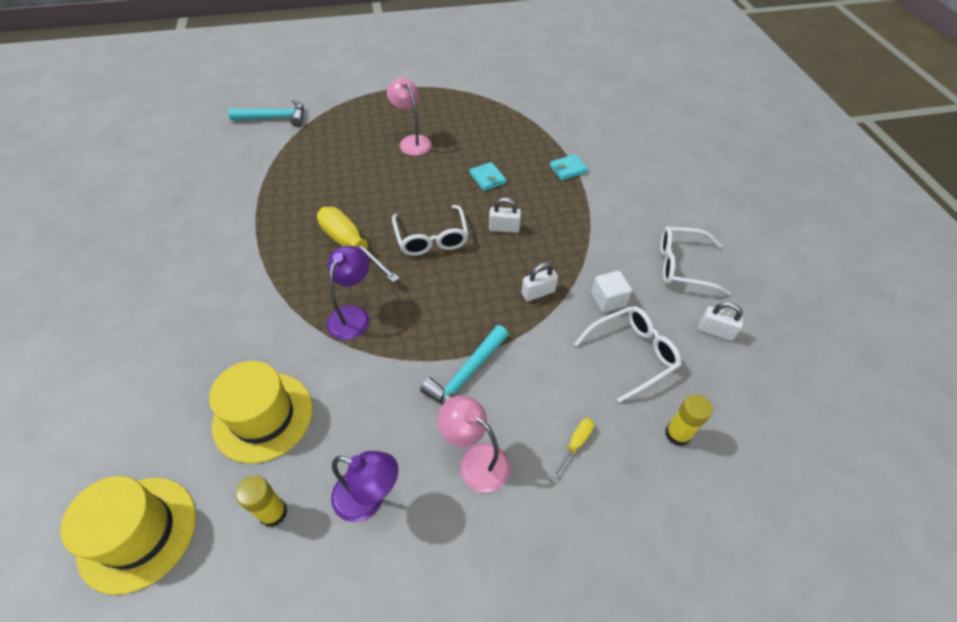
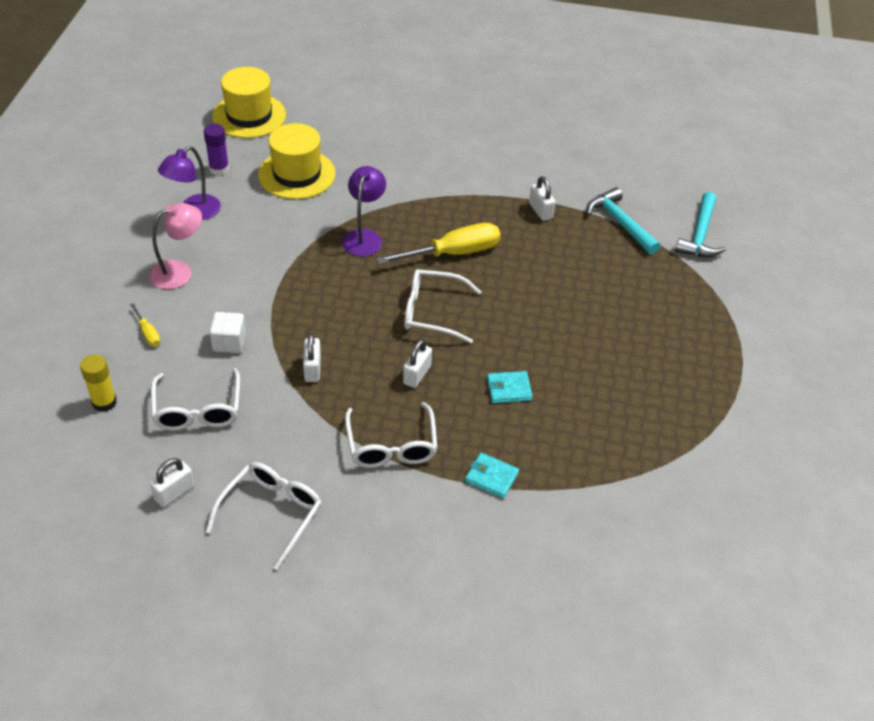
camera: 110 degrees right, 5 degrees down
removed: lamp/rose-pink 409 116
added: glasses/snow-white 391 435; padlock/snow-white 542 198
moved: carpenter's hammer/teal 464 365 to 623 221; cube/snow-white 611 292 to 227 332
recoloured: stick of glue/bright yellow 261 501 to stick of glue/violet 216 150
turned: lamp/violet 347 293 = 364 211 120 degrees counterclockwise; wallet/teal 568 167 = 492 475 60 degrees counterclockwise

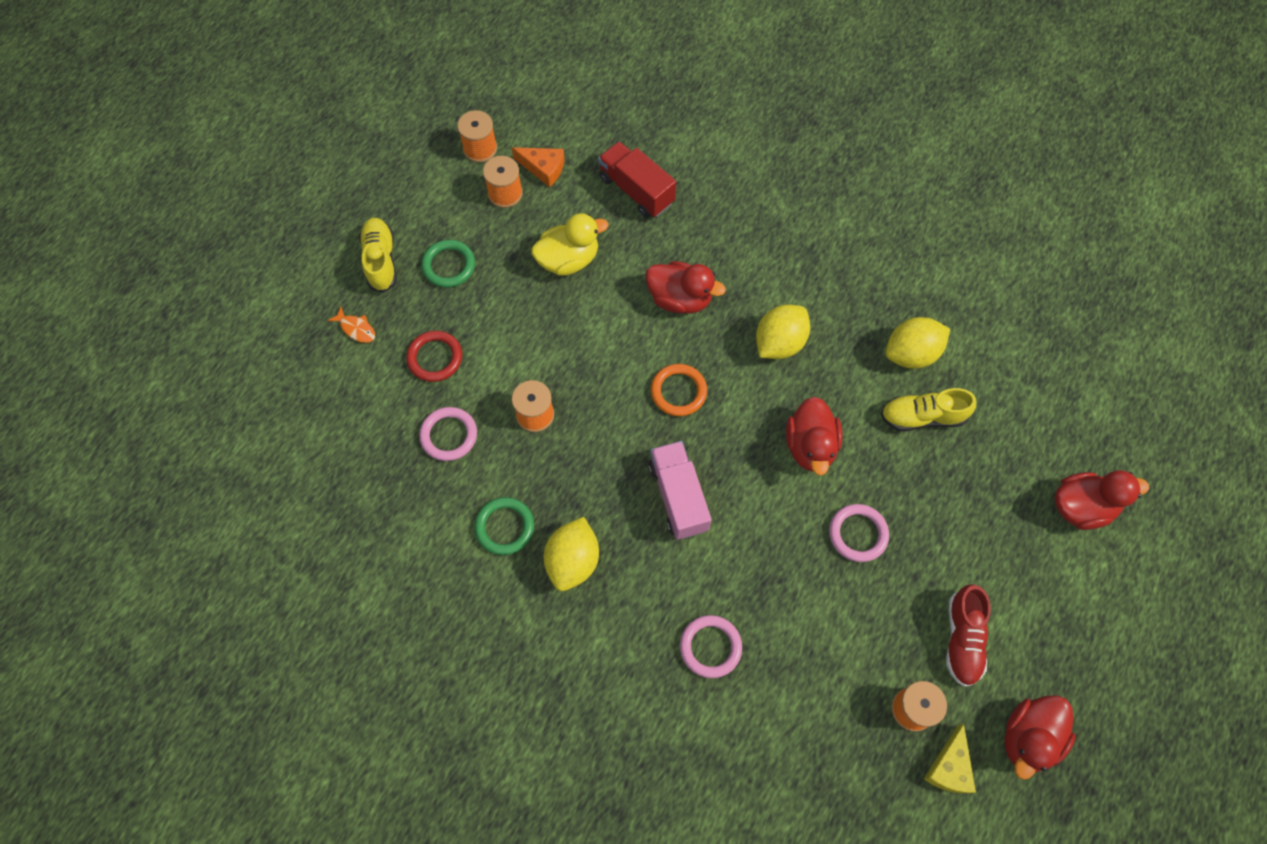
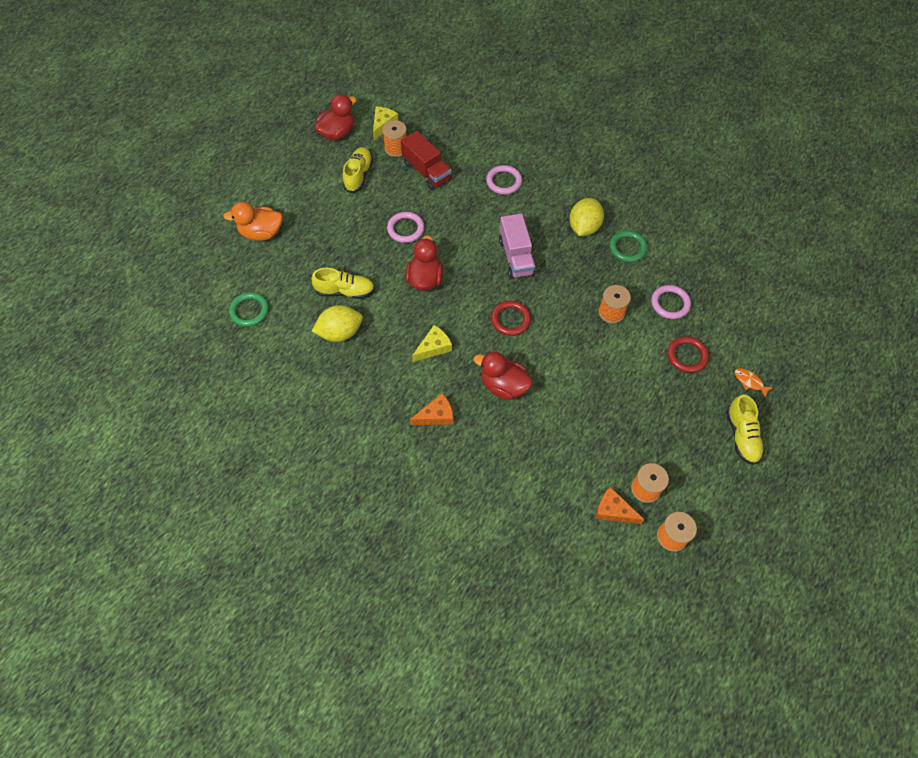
camera: 175 degrees left, 5 degrees down
removed: rubber duck/bright yellow 569 244
added: piece of cheese/orange 431 409
moved: torus/emerald 448 264 to 249 309; lorry/red 637 179 to 426 160
replaced: citrus fruit/bright yellow 783 331 to piece of cheese/bright yellow 432 343
recoloured: torus/orange 679 390 to torus/red 511 318; sneaker/red 968 635 to sneaker/bright yellow 358 170; rubber duck/red 1101 500 to rubber duck/orange 253 221

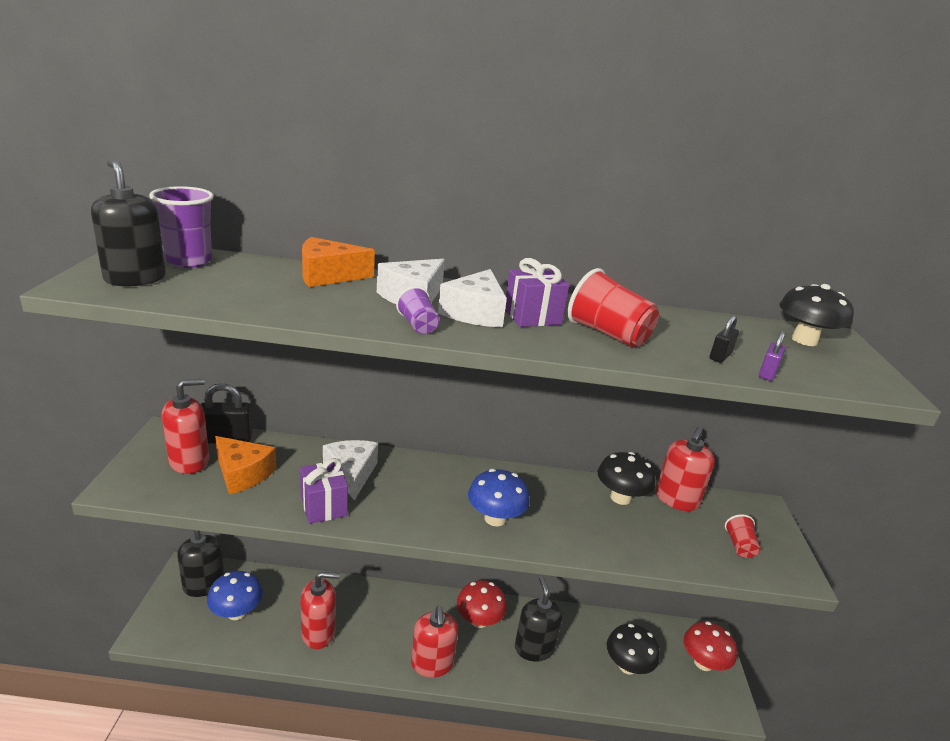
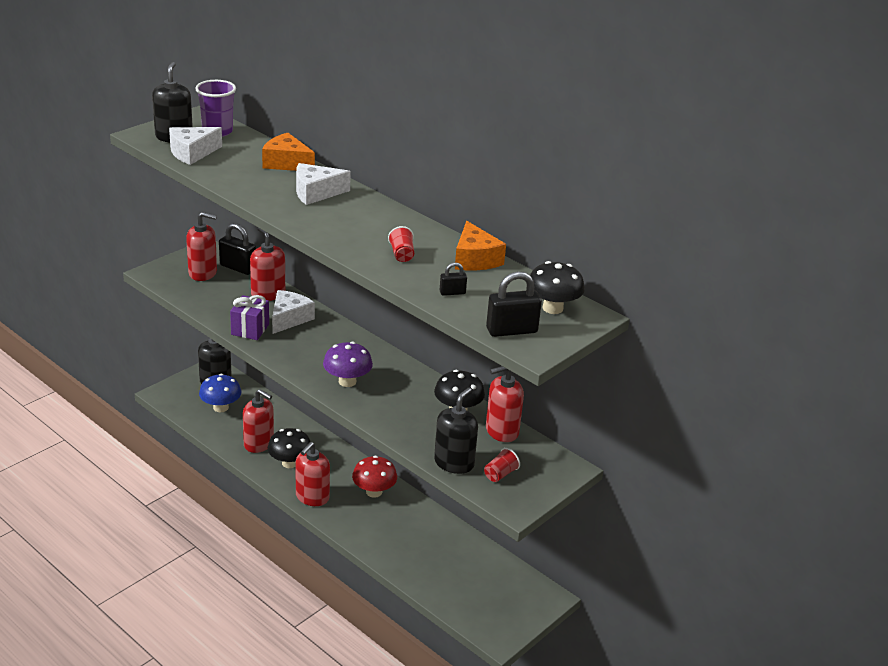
camera: 40 degrees right, 5 degrees up
removed: tumbler/violet 417 310; wrapped gift/violet 537 292; fungus/red 710 646; padlock/violet 772 356
added: pump bottle/red 267 264; padlock/ebony 514 304
moved: piece of cheese/orange 245 465 to 480 245; piece of cheese/snow-white 472 298 to 195 146; pump bottle/ebony 539 619 to 456 430; fungus/ebony 633 649 to 289 448
recoloured: fungus/royal blue 499 498 to fungus/violet 348 364
resized: tumbler/red 613 308 = 401 244 x0.56

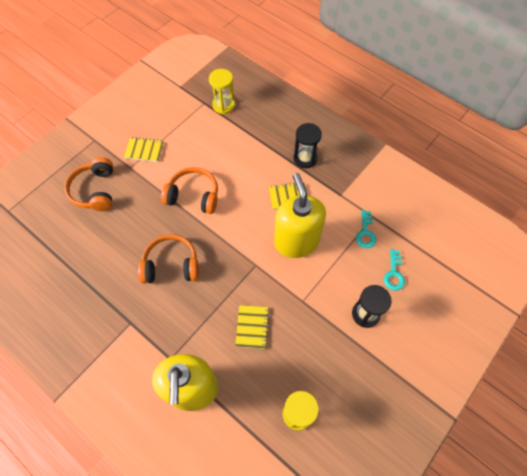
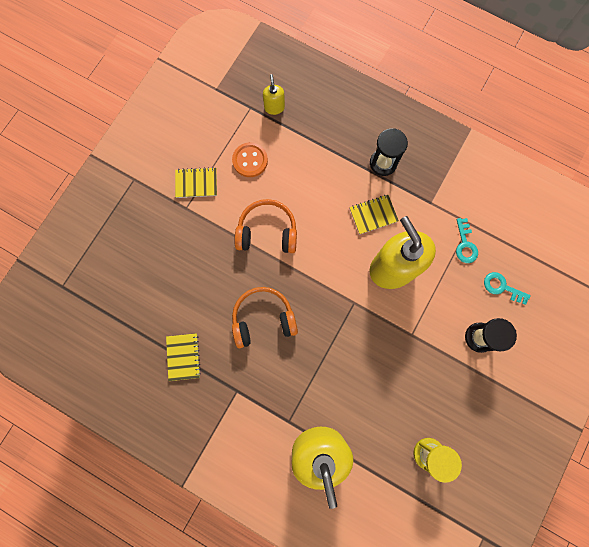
camera: 10 degrees left, 15 degrees up
removed: over-ear headphones/orange 88 184
added: shirt button/orange 250 159
moved: notepad/bright yellow 252 327 to 183 357
replaced: sandglass/bright yellow 222 91 to pump bottle/bright yellow 274 94
turned: door key/teal 394 270 = 507 288 120 degrees clockwise

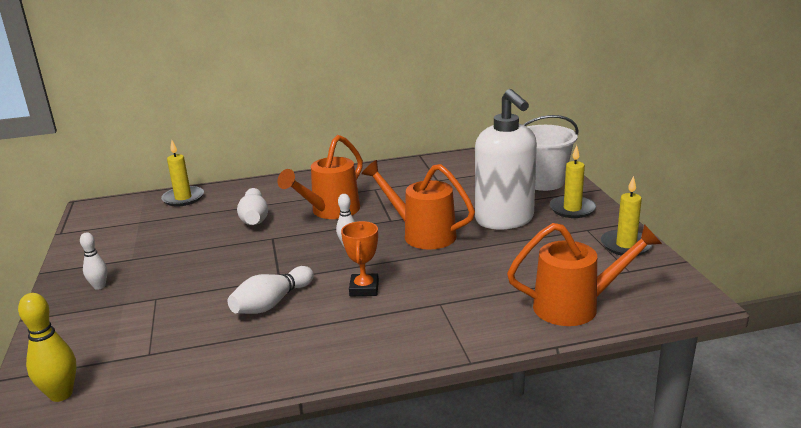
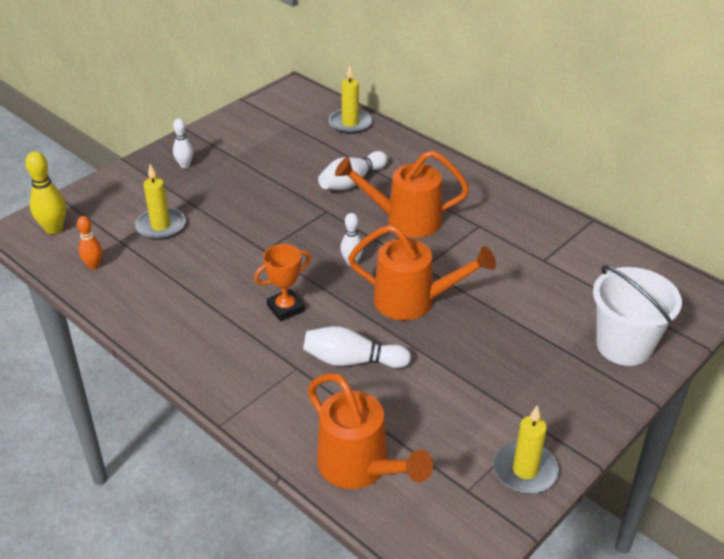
camera: 55 degrees right, 15 degrees up
removed: pump bottle/snow-white 506 159
added: tenpin/orange 89 242
moved: tenpin/snow-white 271 290 to 357 347; wax candle/bright yellow 573 181 to 160 202
turned: sprinkling can/orange 418 205 = 422 272 105 degrees clockwise

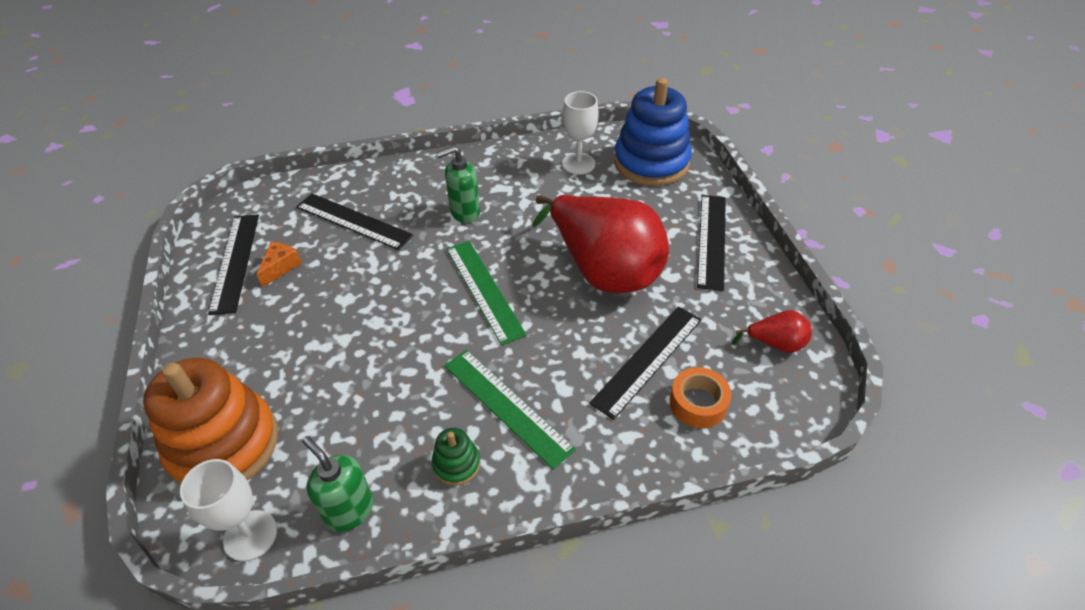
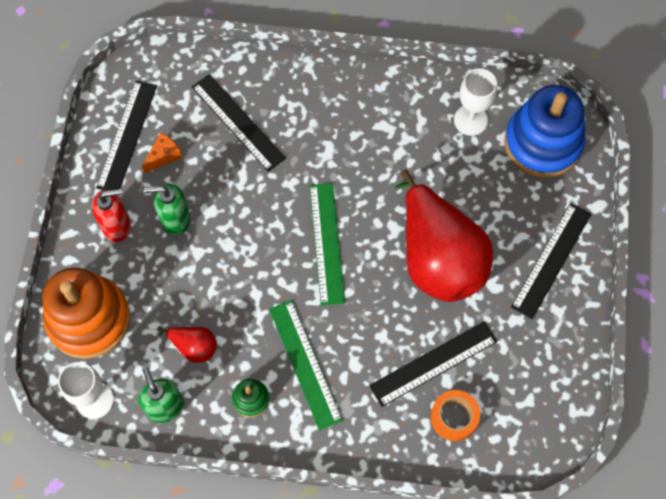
camera: 20 degrees right, 20 degrees up
added: pump bottle/red 111 215
moved: pump bottle/emerald 458 184 to 167 210; toy pear/red 772 331 to 187 345

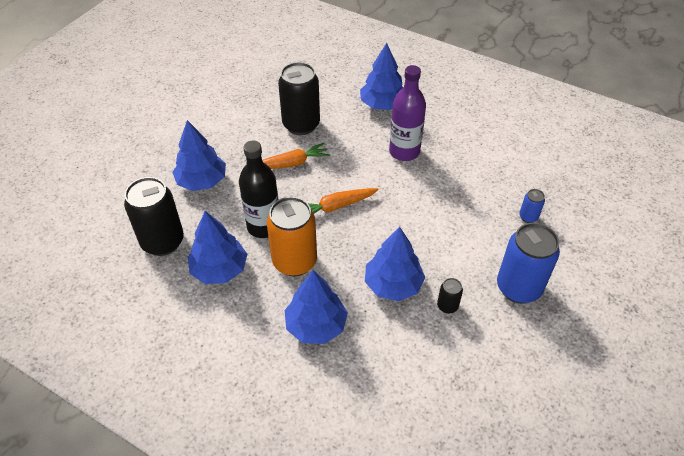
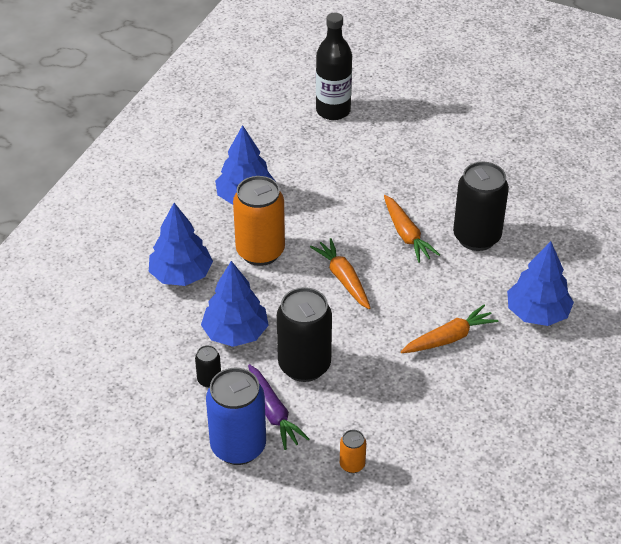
camera: 85 degrees right, 5 degrees down
removed: toy tree/royal blue 199 155
added: root vegetable/violet 279 407
moved: soda can/ebony 154 216 to 304 334; bottle/ebony 259 189 to 334 66
replaced: bottle/violet 407 113 to root vegetable/orange 449 329
recoloured: soda can/royal blue 532 206 to soda can/orange 353 451

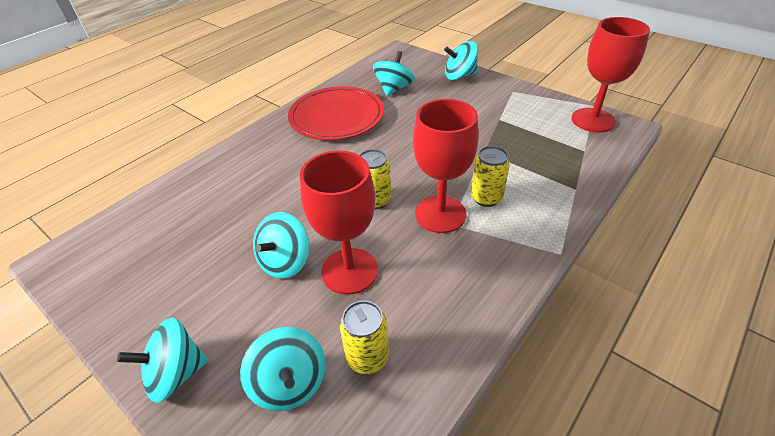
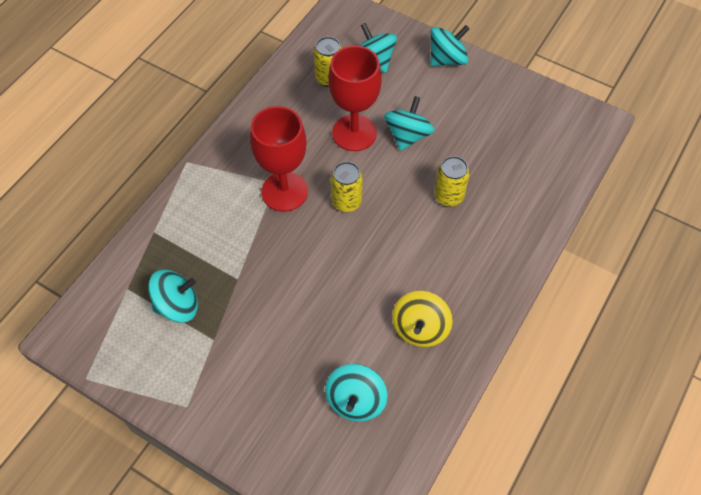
camera: 170 degrees right, 15 degrees up
removed: wine glass/red 610 74
moved: whirligig/teal 461 60 to 173 296; soda can/bright yellow 490 176 to 452 181
replaced: flat dish/red 336 113 to whirligig/bright yellow 422 319

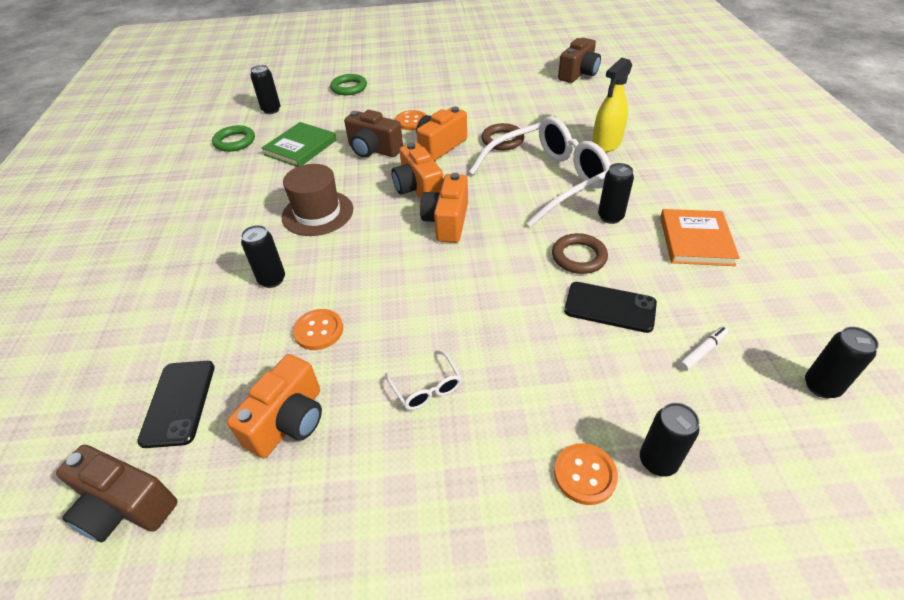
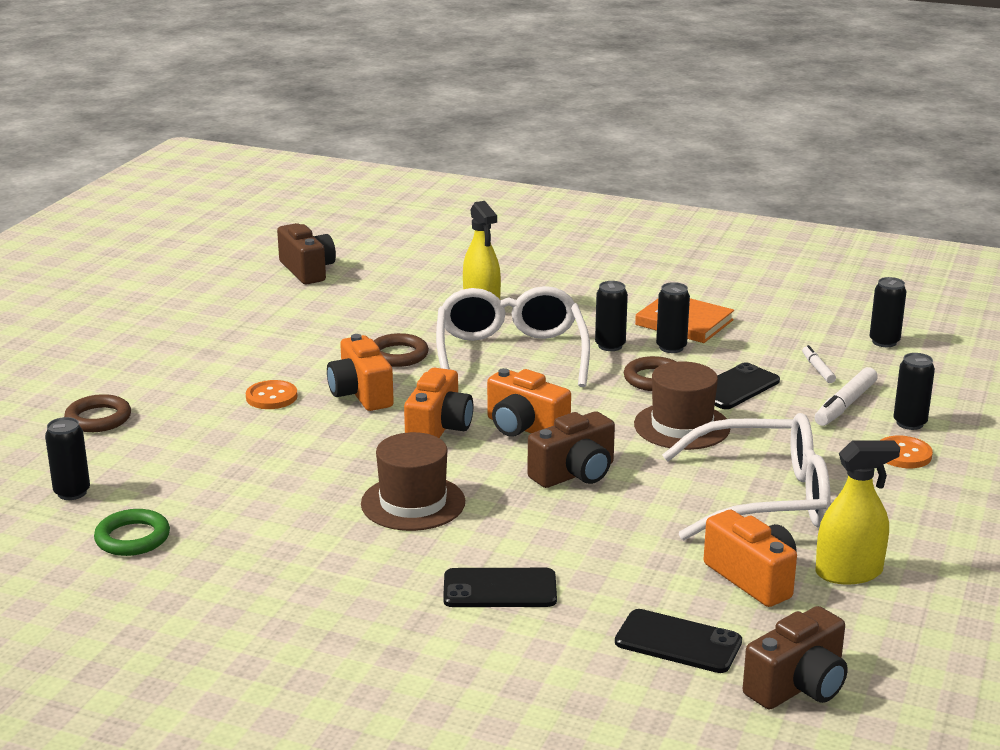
camera: 65 degrees left, 20 degrees down
removed: hardback/emerald 299 144; shirt button/orange 318 329
added: phone/ebony 500 587; hat/brown 682 405; marker/snow-white 846 396; spray bottle/bright yellow 857 512
moved: soda can/ebony 263 256 to 673 317; camera/brown 373 134 to 571 449
recoloured: torus/emerald 348 84 to torus/brown 97 413
turned: camera/orange 417 170 = 438 403 75 degrees counterclockwise
resized: glasses/snow-white 423 380 = 746 476 x2.48

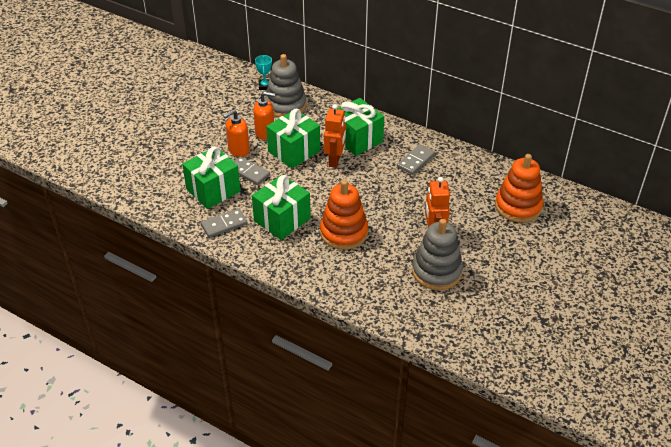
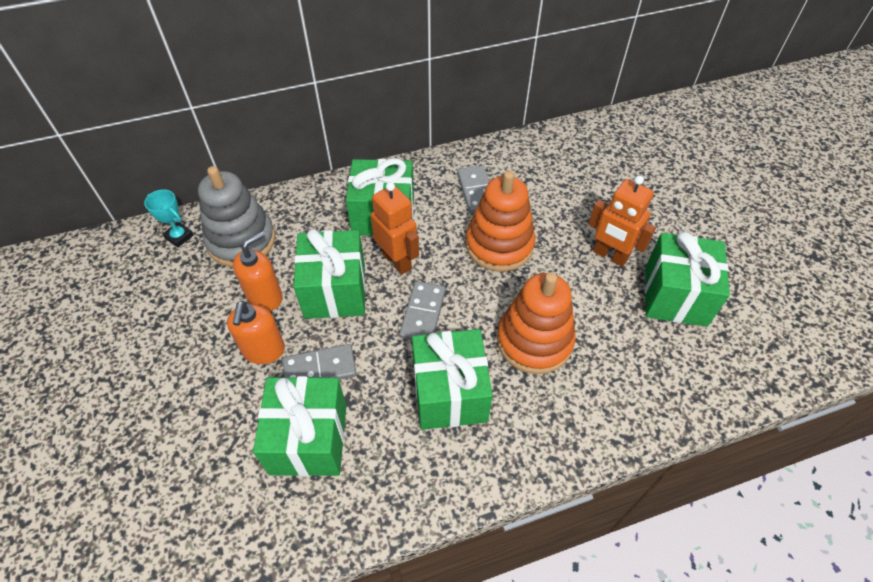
camera: 50 degrees left, 10 degrees up
moved: domino piece/grey 224 223 to 422 310; ring stacker/orange 519 188 to 500 221
replaced: ring stacker/grey 437 254 to wrapped gift/emerald 687 279

